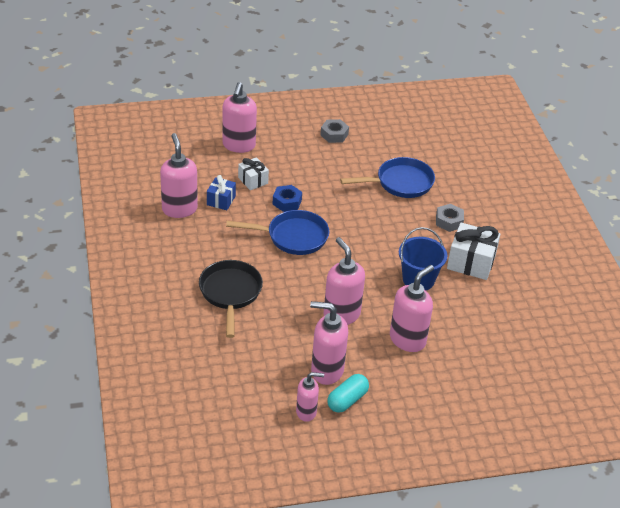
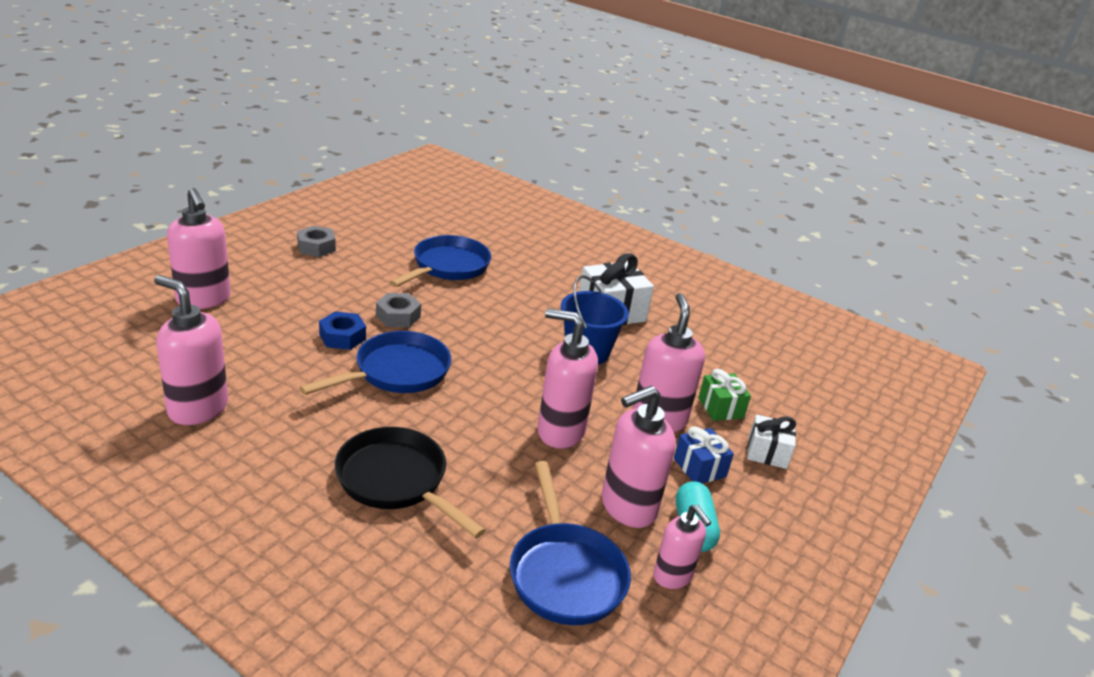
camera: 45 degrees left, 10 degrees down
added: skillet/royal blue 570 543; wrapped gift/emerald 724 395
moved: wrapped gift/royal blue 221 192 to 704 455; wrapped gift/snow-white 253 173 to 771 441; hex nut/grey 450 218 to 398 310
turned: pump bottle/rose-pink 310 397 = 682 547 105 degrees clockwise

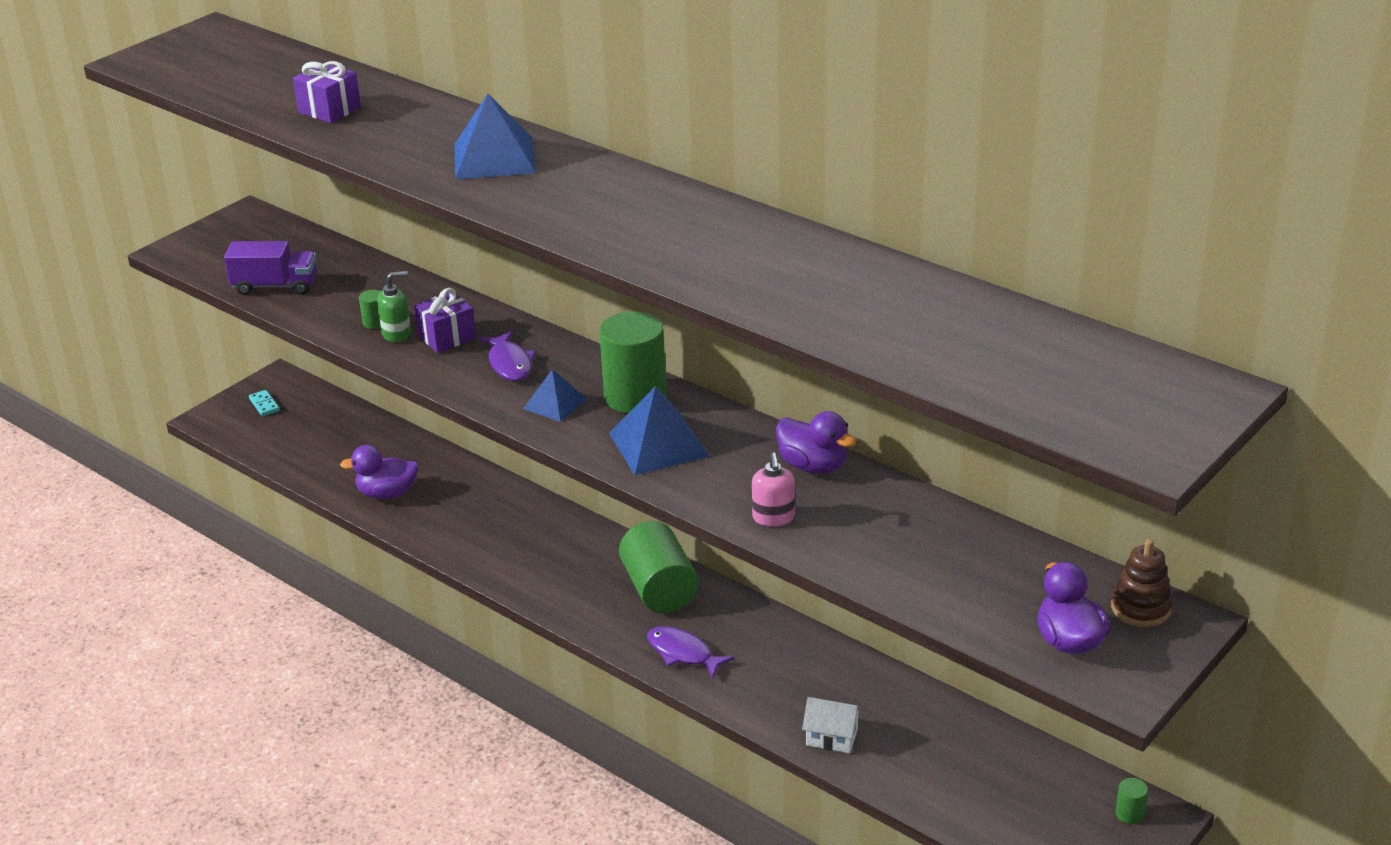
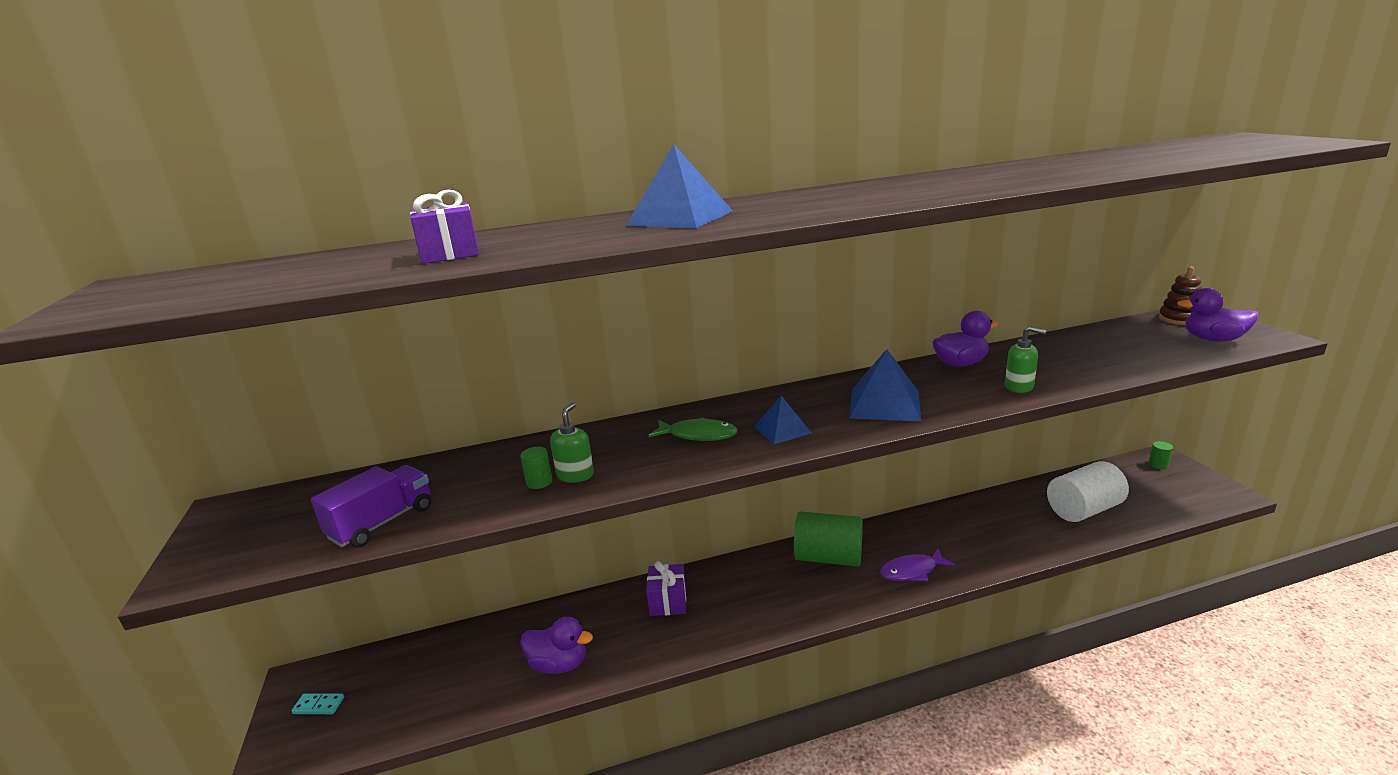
camera: 55 degrees left, 10 degrees down
removed: cylinder/emerald 633 362; toy house/snow-white 832 725
added: cylinder/snow-white 1088 491
moved: wrapped gift/violet 445 320 to 666 588
recoloured: fish figure/violet 507 356 to fish figure/emerald 693 429; pump bottle/rose-pink 773 489 to pump bottle/emerald 1025 359
turned: rubber duck/violet 379 472 = 556 645 105 degrees counterclockwise

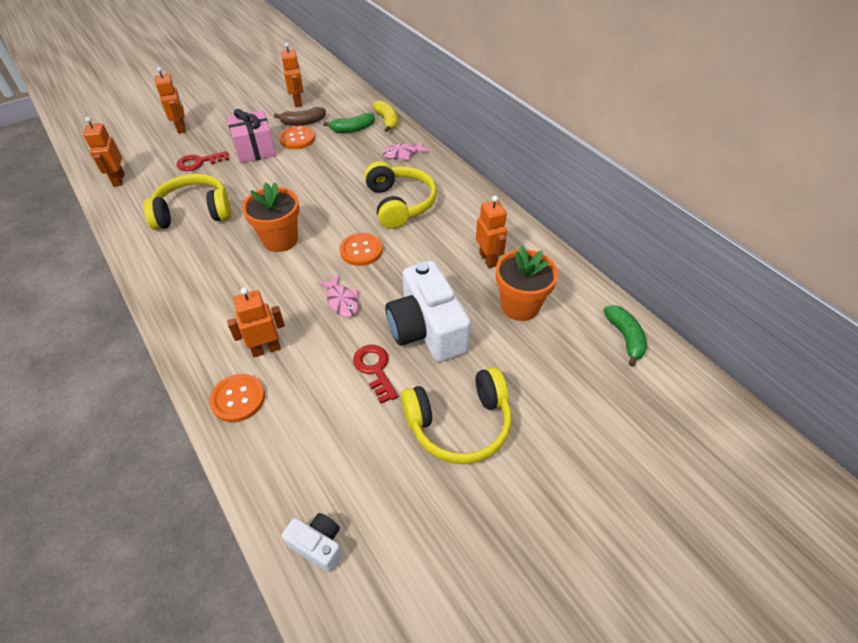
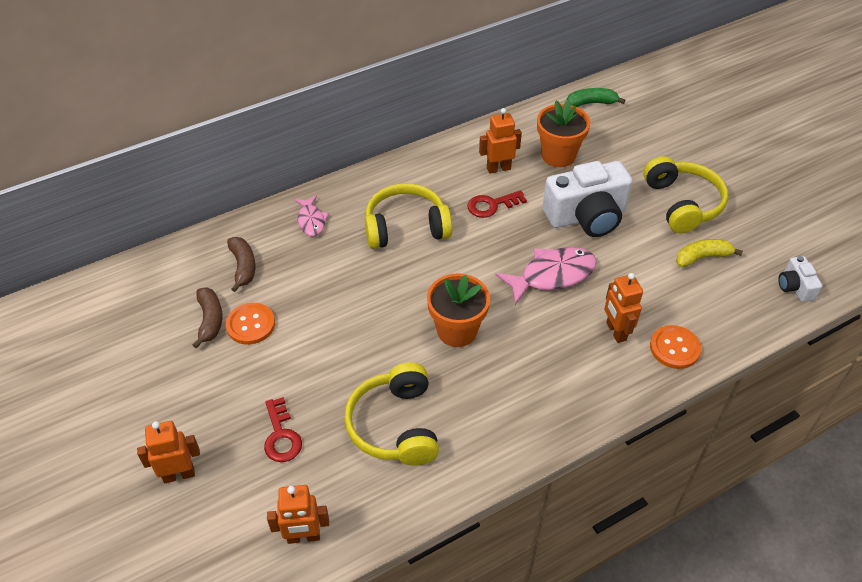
camera: 85 degrees left, 0 degrees up
removed: wrapped gift/rose-pink 251 136; robot figure/orange 292 74; shirt button/orange 361 249
moved: door key/red 375 374 to 497 204; banana/bright yellow 385 116 to 709 253
recoloured: banana/emerald 349 123 to banana/brown 241 264
turned: camera/snow-white 312 543 = 800 279 45 degrees counterclockwise
resized: fish figure/rose-pink 338 296 = 546 276 x1.73

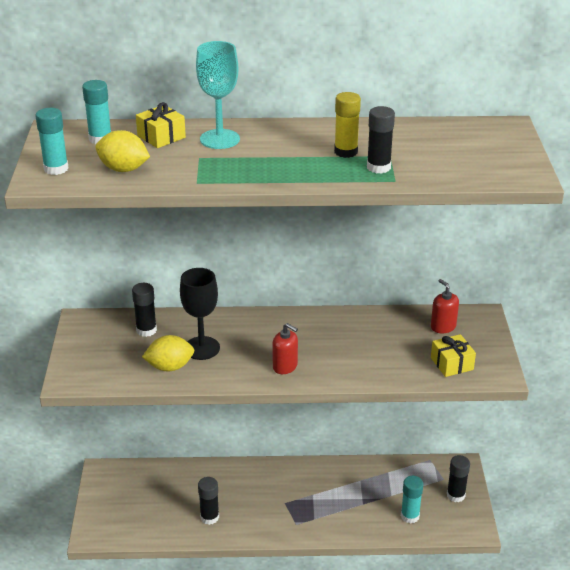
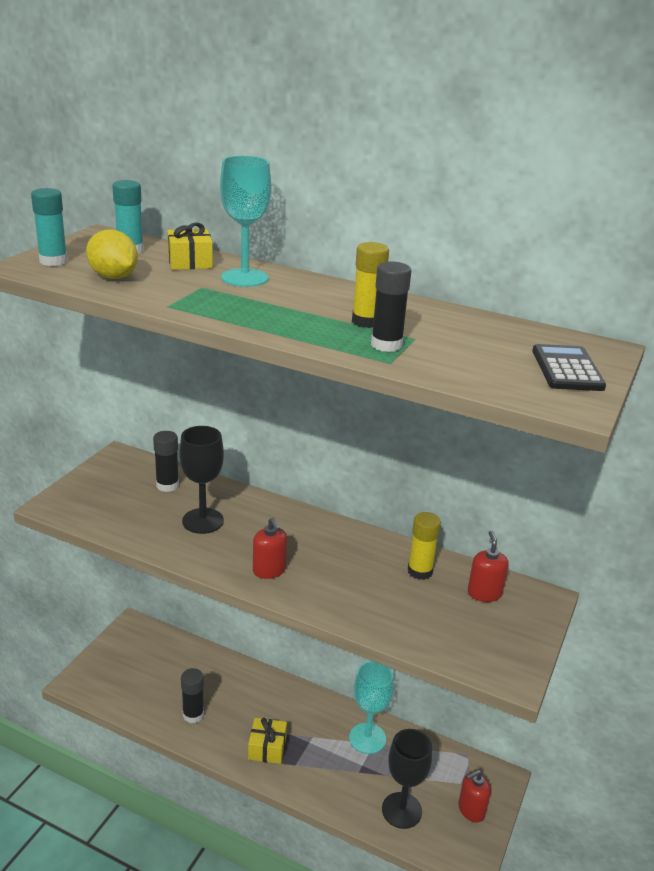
camera: 25 degrees right, 5 degrees down
removed: citrus fruit/bright yellow 168 353
added: wine glass/teal 371 707; stick of glue/bright yellow 424 546; calculator/ebony 569 367
moved: wrapped gift/bright yellow 453 355 to 267 741
replaced: stick of glue/teal 412 500 to wine glass/ebony 407 779; stick of glue/ebony 458 478 to pump bottle/red 474 796

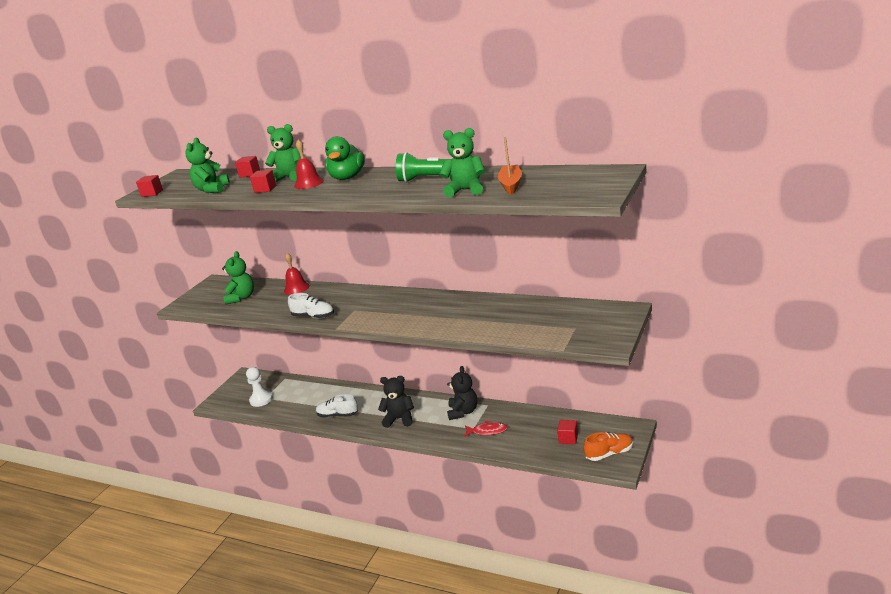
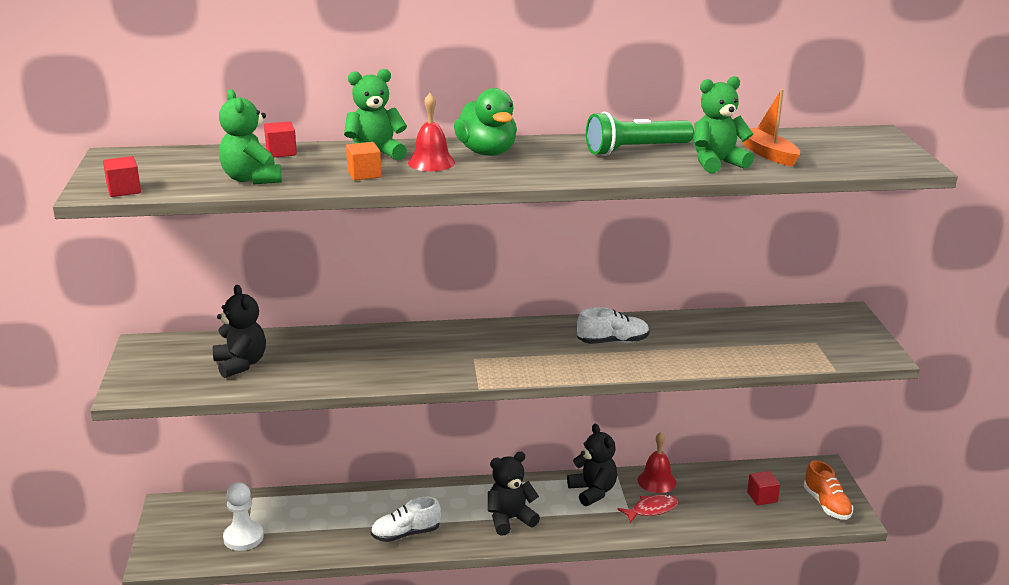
camera: 35 degrees left, 0 degrees up
moved: school bell/red 296 274 to 656 462; sneaker/snow-white 311 306 to 613 325
recoloured: teddy/emerald 238 277 to teddy/ebony 239 331; cube/red 263 181 to cube/orange 363 161
turned: sneaker/orange 608 446 = 828 490 120 degrees clockwise

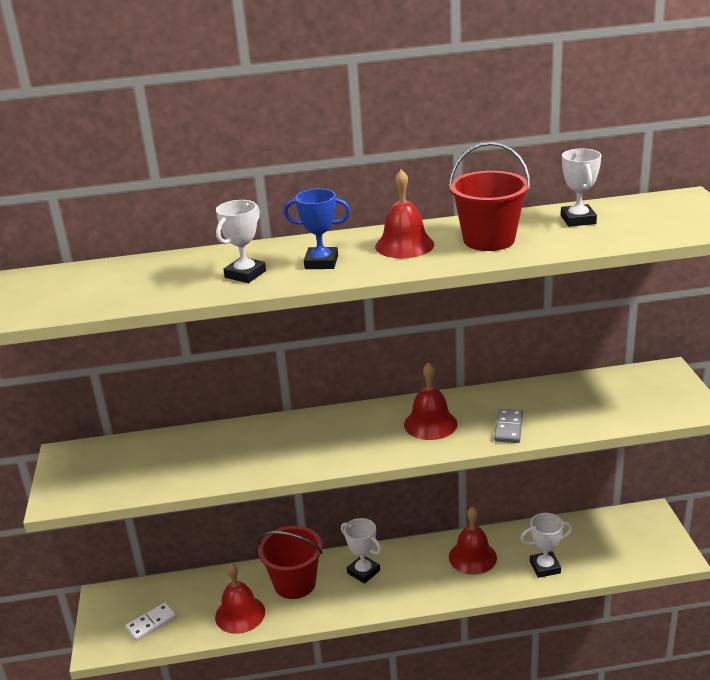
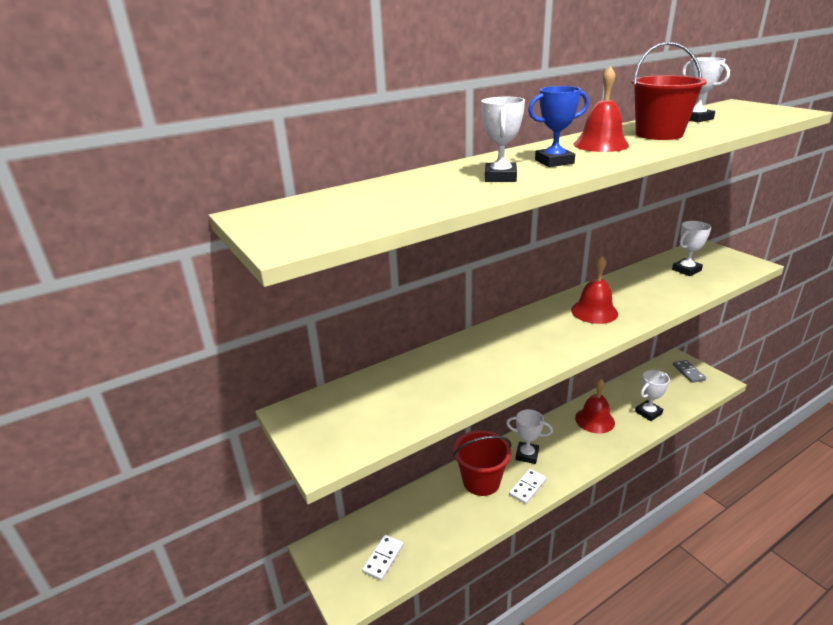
camera: 25 degrees left, 0 degrees up
removed: school bell/red 240 598
added: domino piece/snow-white 527 486; trophy/snow-white 691 248
moved: domino piece/grey 508 426 to 689 371

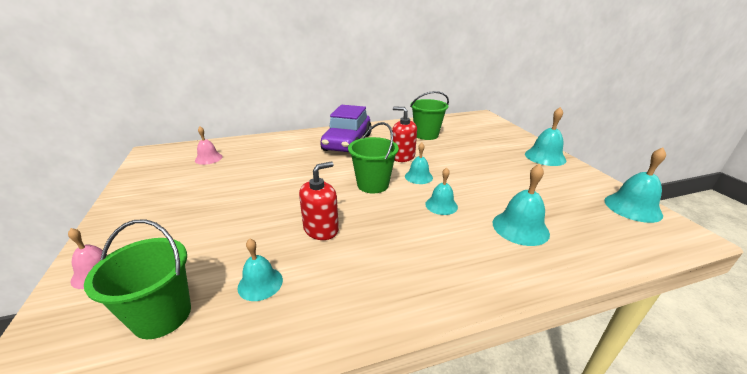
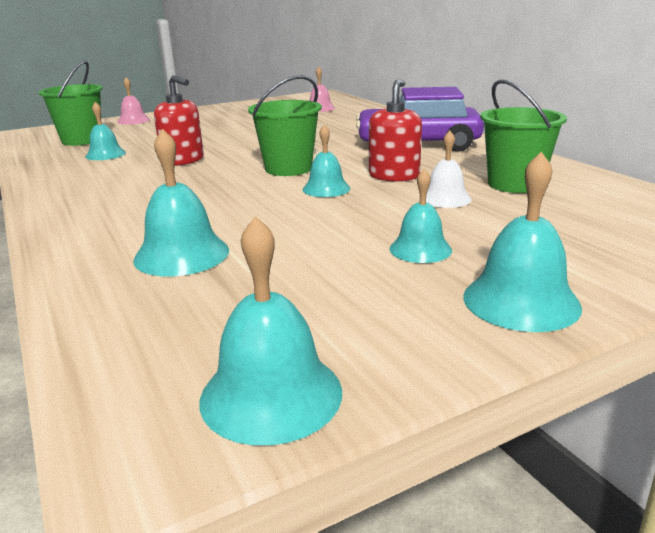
camera: 80 degrees right, 5 degrees down
added: school bell/snow-white 449 169
moved: school bell/teal 441 191 to 420 216

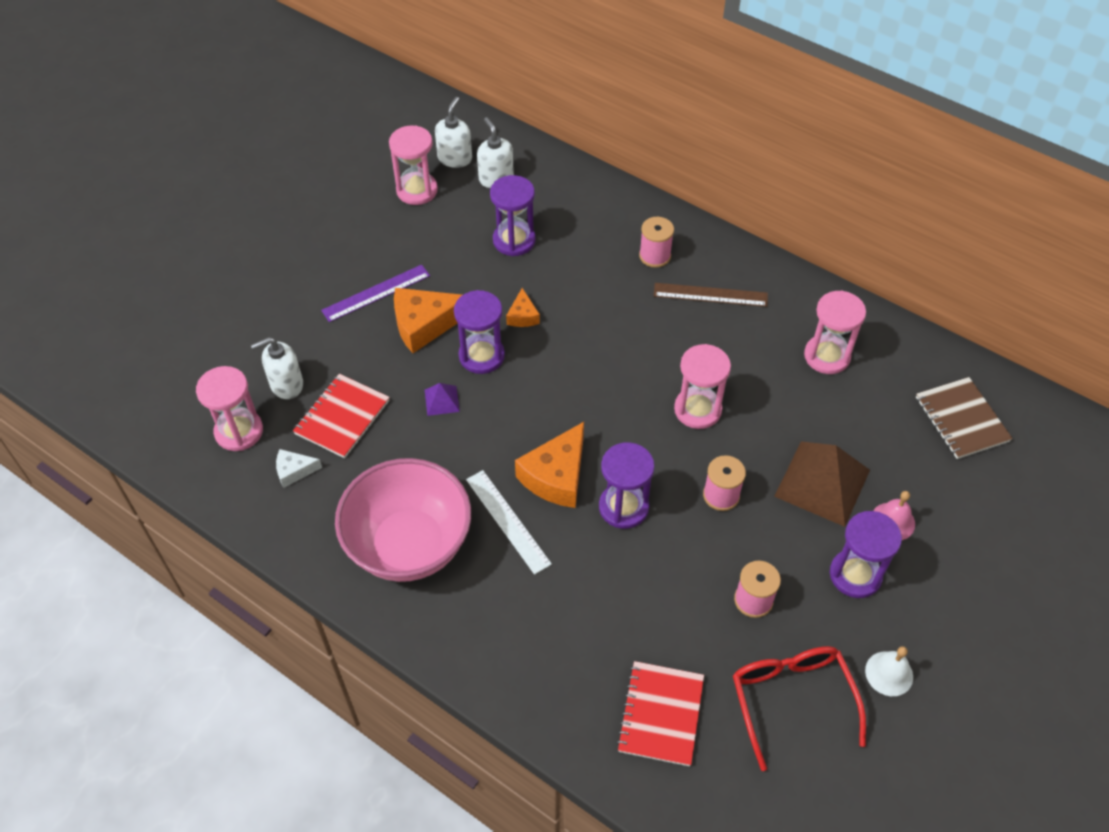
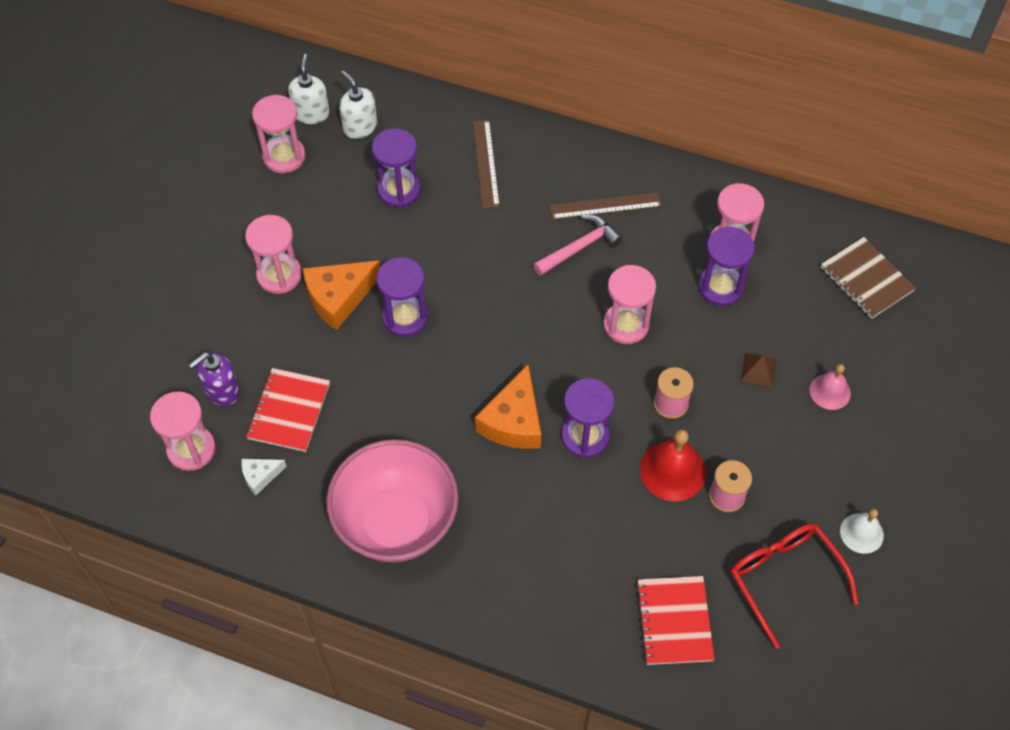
camera: 15 degrees left, 5 degrees up
removed: pyramid shape/violet 442 399; measuring stick/snow-white 509 522; piece of cheese/orange 523 307; reel of thread/rose-pink 656 242
added: measuring stick/brown 486 164; carpenter's hammer/rose-pink 577 245; school bell/red 673 465
moved: sandglass/violet 866 554 to 726 266
replaced: measuring stick/violet 375 293 to sandglass/rose-pink 273 254
recoloured: pump bottle/snow-white 277 368 to pump bottle/violet 214 379
resized: pyramid shape/brown 822 484 = 758 370 x0.46

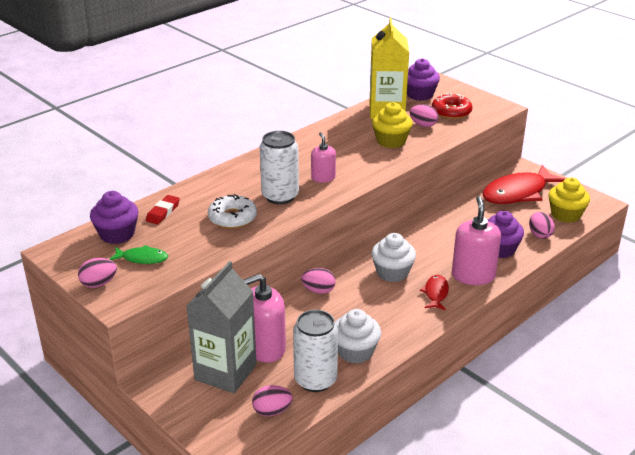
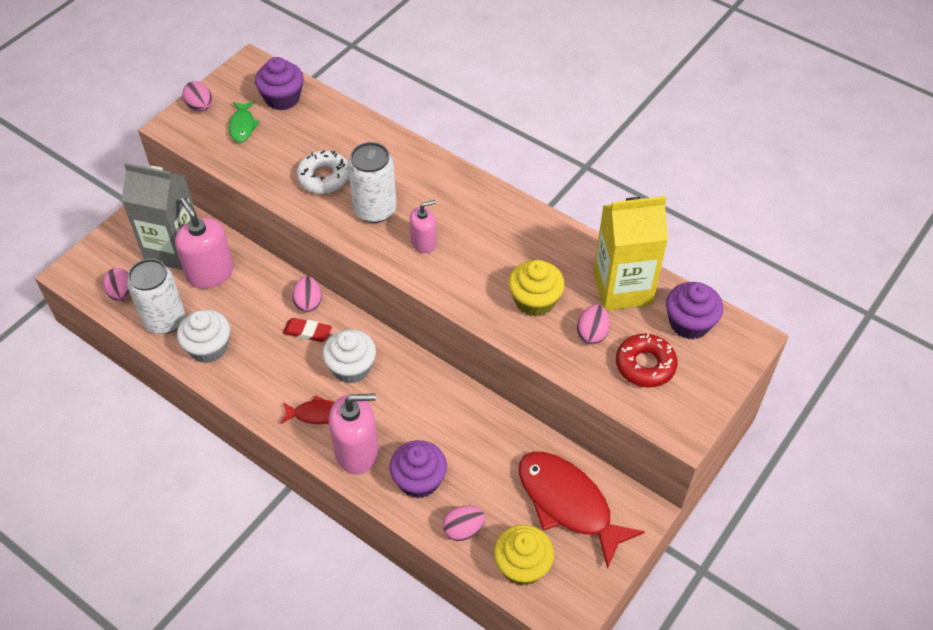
camera: 80 degrees right, 20 degrees up
moved: eraser/red 163 209 to 307 330

